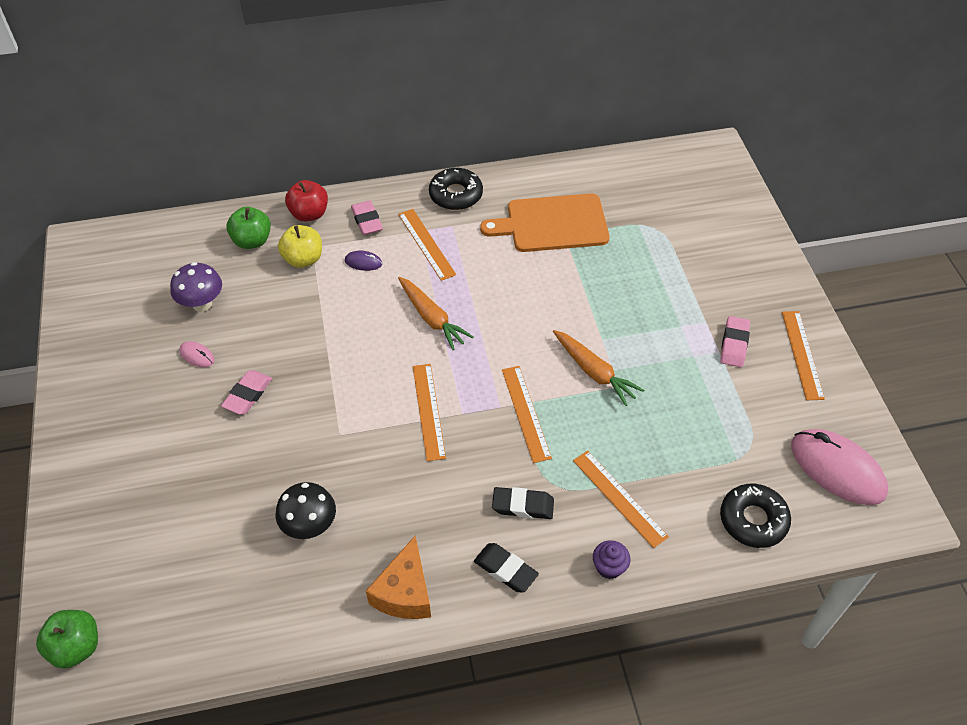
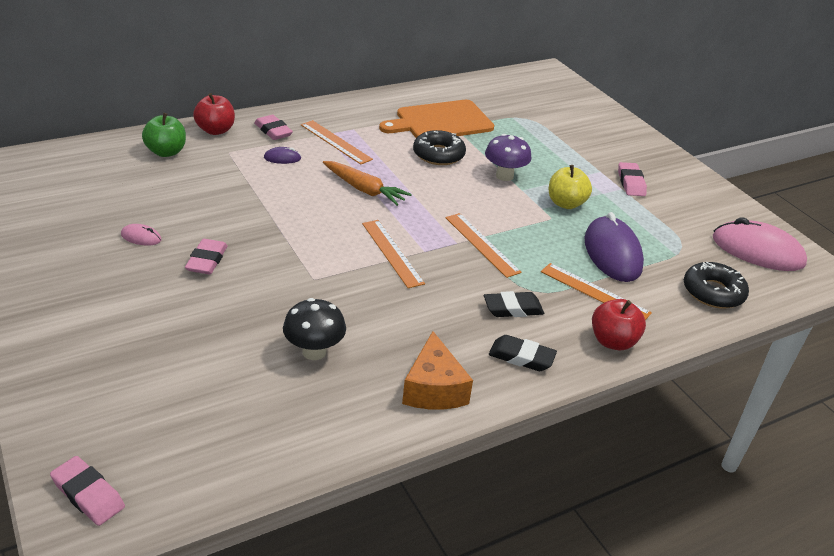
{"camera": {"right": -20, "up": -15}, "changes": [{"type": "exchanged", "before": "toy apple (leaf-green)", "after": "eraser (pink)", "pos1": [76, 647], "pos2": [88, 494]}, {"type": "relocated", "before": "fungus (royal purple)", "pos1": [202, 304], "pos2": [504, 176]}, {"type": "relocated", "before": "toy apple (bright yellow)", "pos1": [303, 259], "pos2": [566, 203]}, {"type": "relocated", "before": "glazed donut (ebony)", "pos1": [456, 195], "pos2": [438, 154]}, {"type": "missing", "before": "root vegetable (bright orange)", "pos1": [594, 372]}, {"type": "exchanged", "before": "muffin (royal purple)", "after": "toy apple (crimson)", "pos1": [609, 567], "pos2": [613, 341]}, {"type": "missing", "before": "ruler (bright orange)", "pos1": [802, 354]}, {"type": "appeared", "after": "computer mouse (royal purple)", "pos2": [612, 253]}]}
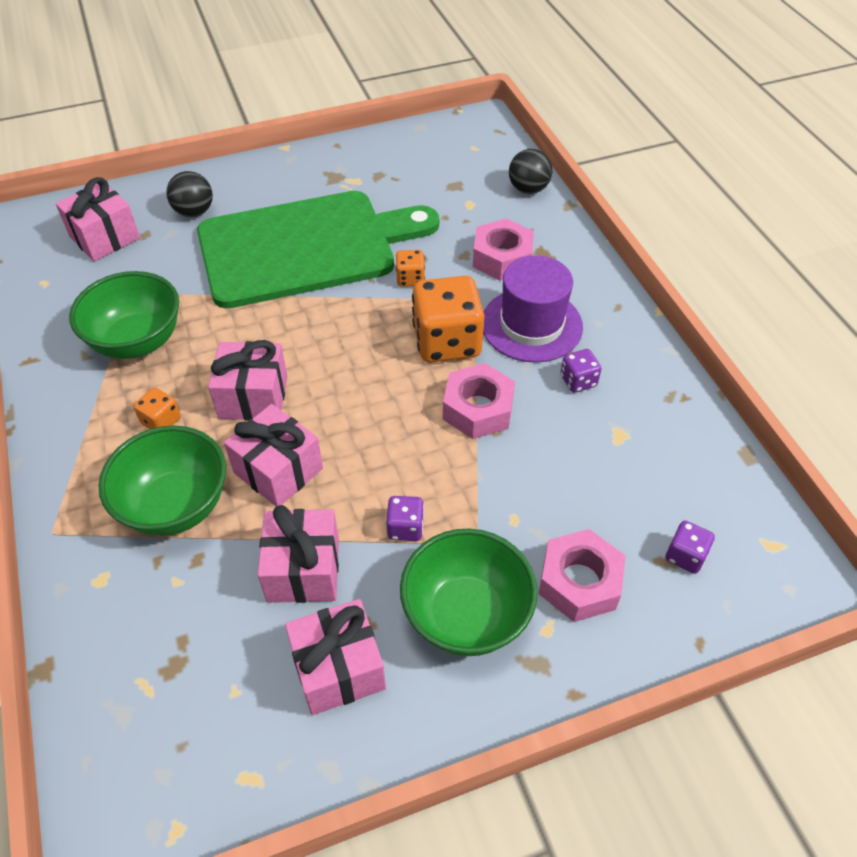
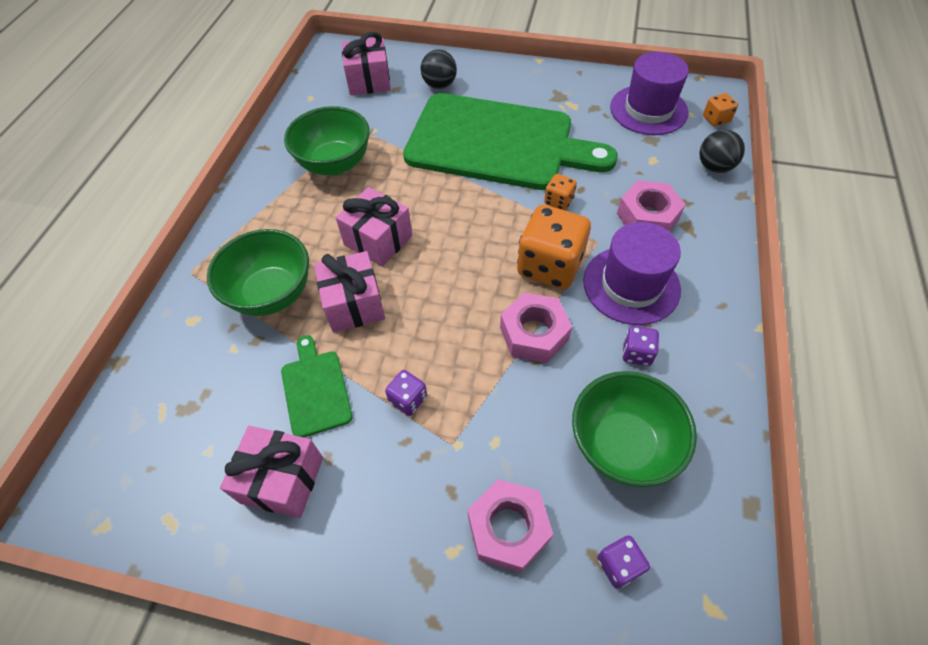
{"camera": {"right": 35, "up": 5}, "changes": [{"type": "relocated", "before": "game die (bright orange)", "pos1": [161, 421], "pos2": [716, 119]}, {"type": "exchanged", "before": "wrapped gift (pink)", "after": "chopping board (leaf-green)", "pos1": [303, 570], "pos2": [315, 389]}, {"type": "relocated", "before": "deep dish (leaf-green)", "pos1": [466, 615], "pos2": [622, 445]}, {"type": "appeared", "after": "hat (royal purple)", "pos2": [648, 110]}]}
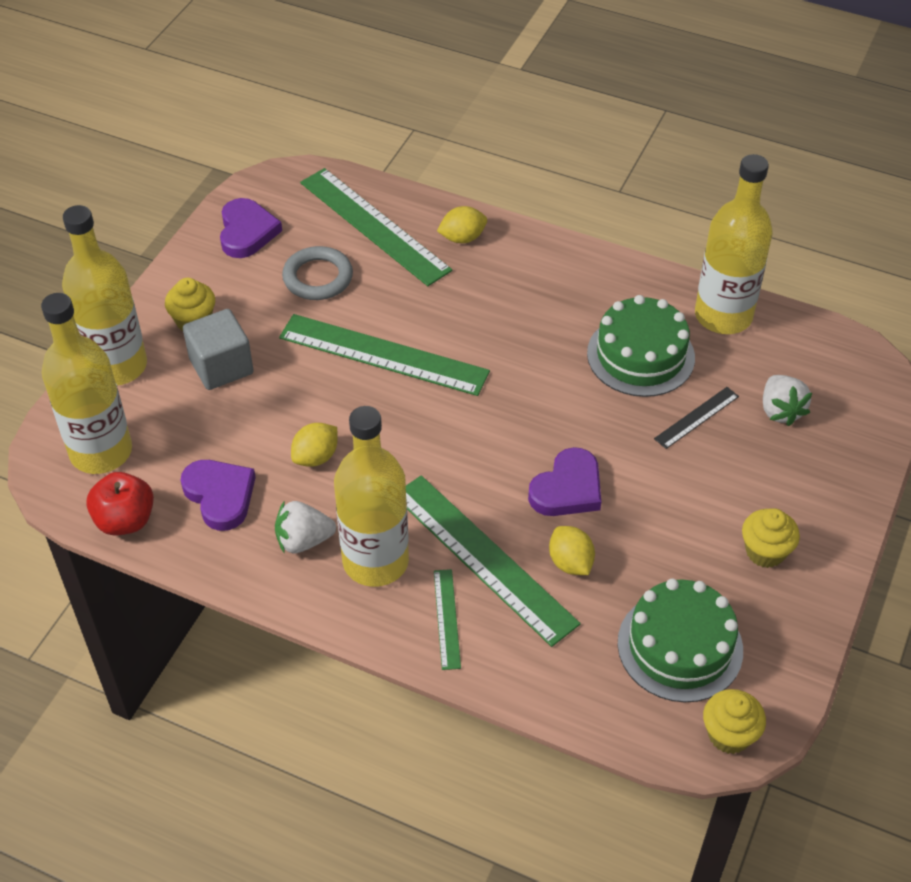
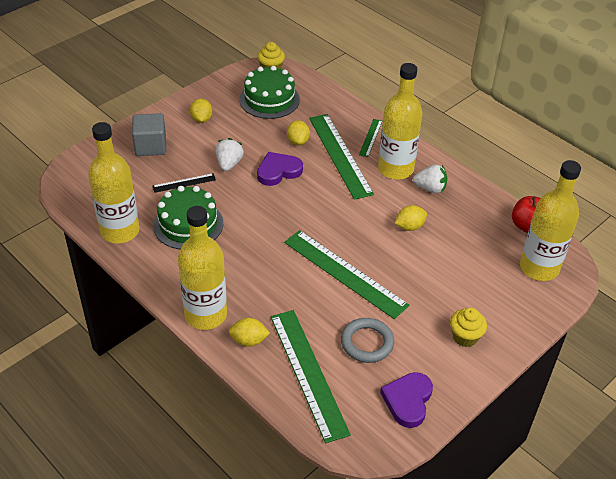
{"camera": {"right": -160, "up": -5}, "changes": [{"type": "relocated", "before": "drink bottle (bright yellow)", "pos1": [117, 366], "pos2": [205, 315]}, {"type": "missing", "before": "heart shape (royal purple)", "pos1": [220, 496]}, {"type": "relocated", "before": "solid cube (gray)", "pos1": [221, 366], "pos2": [150, 146]}, {"type": "exchanged", "before": "muffin (bright yellow)", "after": "lemon (bright yellow)", "pos1": [765, 552], "pos2": [201, 119]}, {"type": "relocated", "before": "berry (white)", "pos1": [780, 411], "pos2": [229, 164]}]}
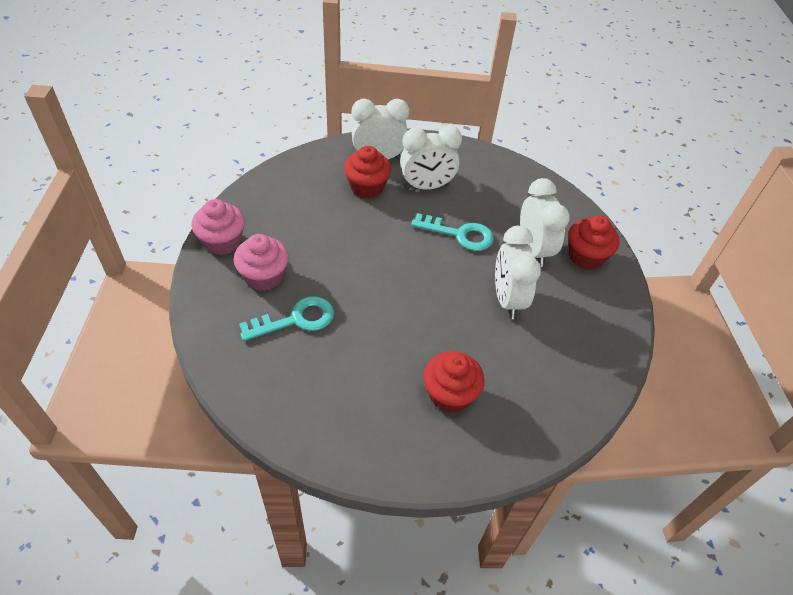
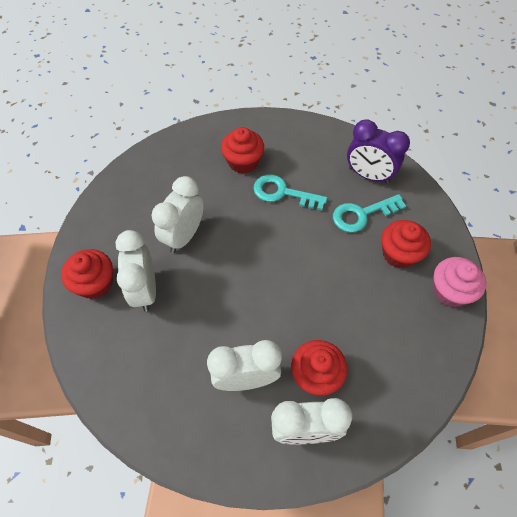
{"camera": {"right": -175, "up": 10}, "changes": [{"type": "colour", "before": "muffin (pink)", "after": "muffin (crimson)", "pos1": [264, 276], "pos2": [399, 254]}, {"type": "relocated", "before": "latchkey (teal)", "pos1": [459, 234], "pos2": [283, 193]}, {"type": "spun", "before": "alarm clock (white)", "pos1": [507, 299], "pos2": [184, 236], "turn": -150}, {"type": "appeared", "after": "alarm clock (royal purple)", "pos2": [368, 175]}]}
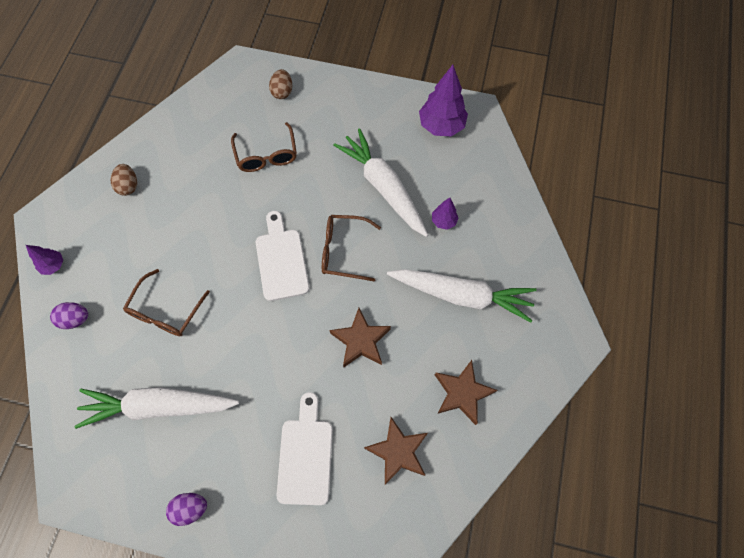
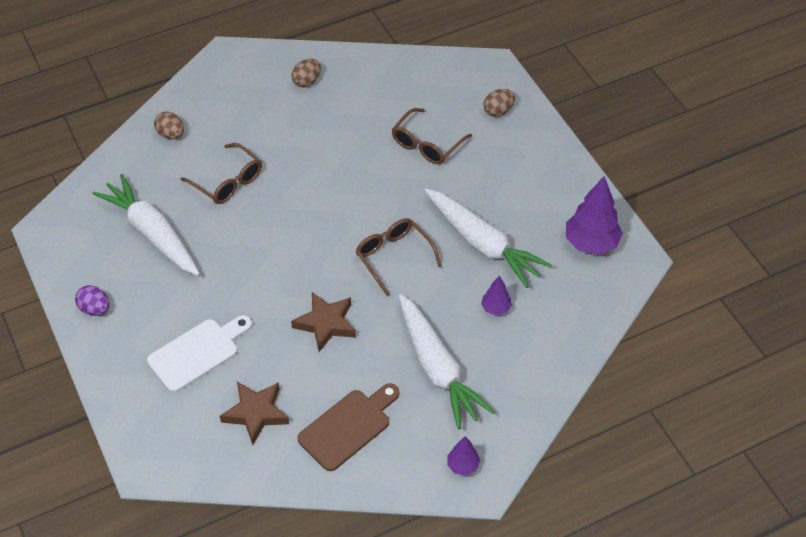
{"camera": {"right": 50, "up": -15}, "changes": [{"type": "relocated", "before": "toy tree (royal purple)", "pos1": [53, 265], "pos2": [463, 465]}, {"type": "colour", "before": "egg shape (royal purple)", "after": "egg shape (brown)", "pos1": [75, 319], "pos2": [171, 134]}, {"type": "spun", "before": "eyeglasses (brown)", "pos1": [165, 312], "pos2": [228, 182], "turn": -120}, {"type": "missing", "before": "chopping board (white)", "pos1": [281, 260]}, {"type": "spun", "before": "root vegetable (white)", "pos1": [383, 187], "pos2": [482, 243], "turn": 120}, {"type": "exchanged", "before": "star (brown)", "after": "chopping board (brown)", "pos1": [462, 393], "pos2": [348, 426]}]}
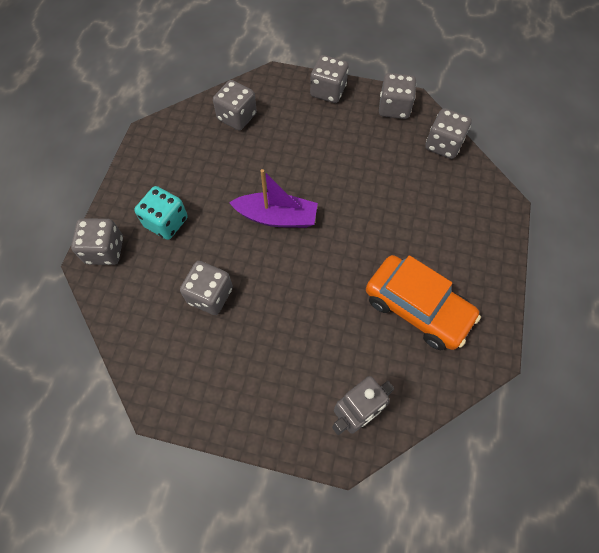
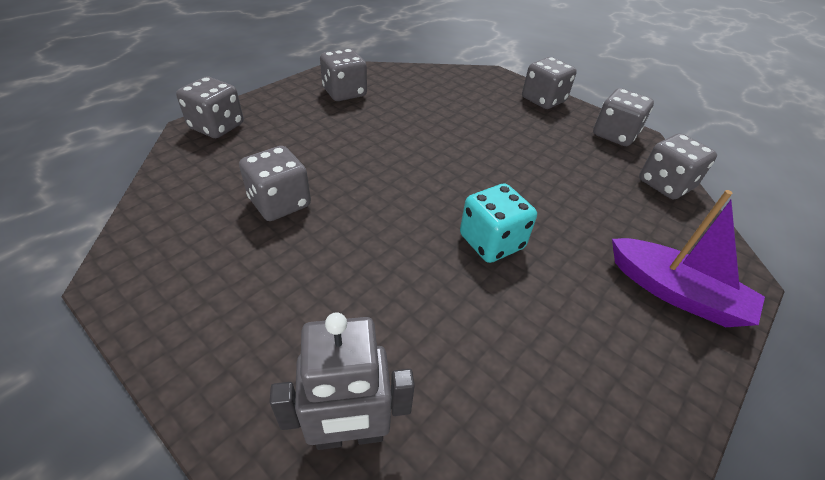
{"camera": {"right": 25, "up": -20}, "changes": [{"type": "relocated", "before": "game die (teal)", "pos1": [166, 222], "pos2": [491, 242]}, {"type": "relocated", "before": "game die (gray)", "pos1": [237, 117], "pos2": [344, 92]}, {"type": "relocated", "before": "toy boat (royal purple)", "pos1": [277, 217], "pos2": [675, 292]}, {"type": "missing", "before": "toy car (bright orange)", "pos1": [417, 308]}]}
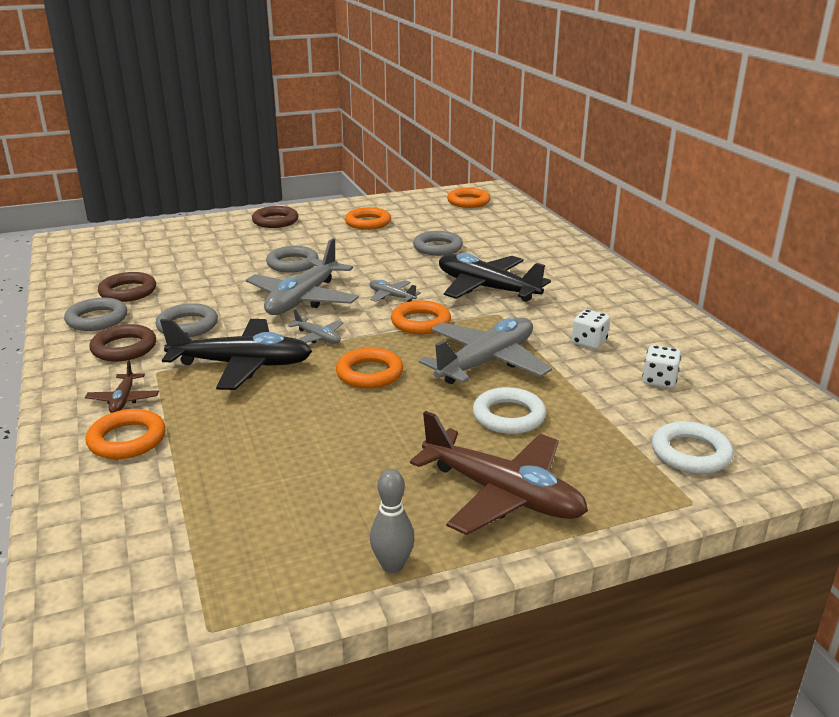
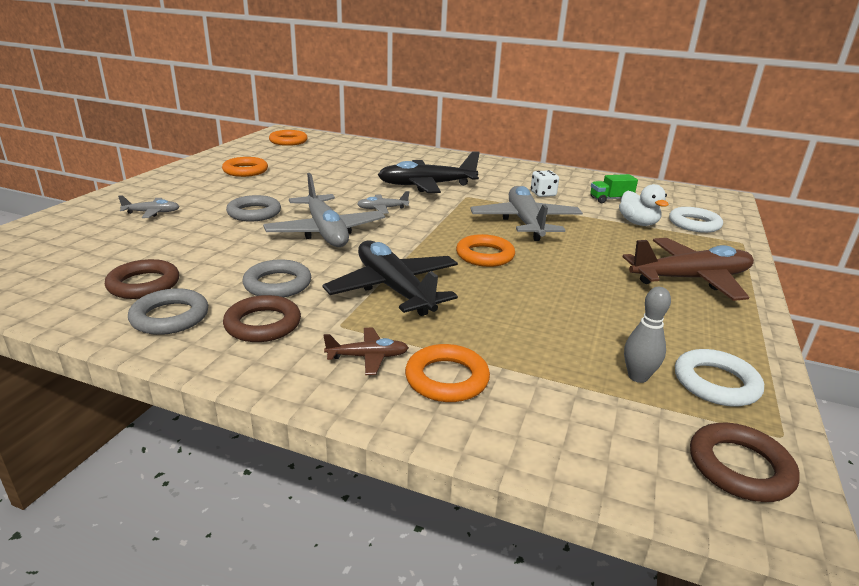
{"camera": {"right": -50, "up": 0}, "changes": [{"type": "spun", "before": "aeroplane (brown)", "pos1": [123, 400], "pos2": [368, 357], "turn": -45}, {"type": "spun", "before": "aeroplane (ebony)", "pos1": [242, 365], "pos2": [394, 289], "turn": -75}, {"type": "relocated", "before": "ring (brown)", "pos1": [275, 221], "pos2": [739, 467]}, {"type": "relocated", "before": "aeroplane (gray)", "pos1": [318, 337], "pos2": [152, 213]}, {"type": "relocated", "before": "tenpin (gray)", "pos1": [392, 565], "pos2": [637, 377]}, {"type": "missing", "before": "ring (bright orange)", "pos1": [420, 322]}, {"type": "missing", "before": "ring (gray)", "pos1": [437, 247]}, {"type": "relocated", "before": "ring (white)", "pos1": [508, 416], "pos2": [716, 383]}, {"type": "exchanged", "before": "game die (white)", "after": "lorry (leaf-green)", "pos1": [659, 380], "pos2": [610, 199]}, {"type": "appeared", "after": "rubber duck (white)", "pos2": [638, 223]}]}
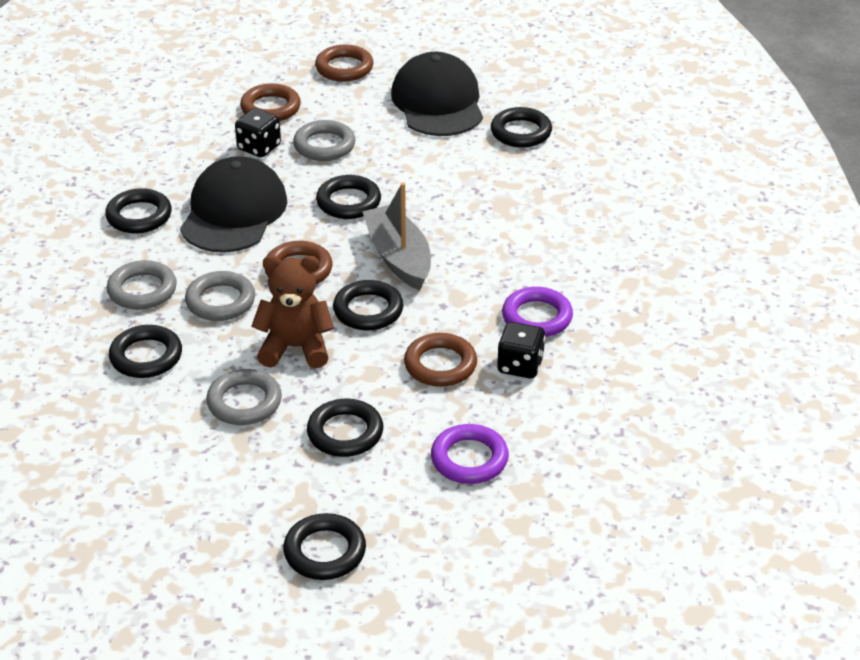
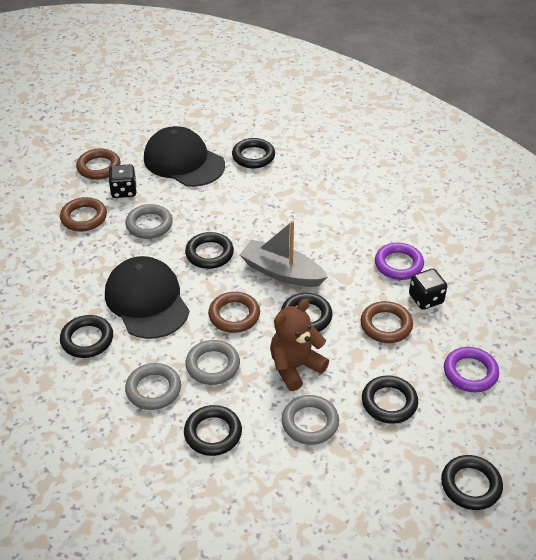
{"camera": {"right": -40, "up": 5}, "changes": [{"type": "relocated", "before": "game die (ebony)", "pos1": [259, 147], "pos2": [124, 191]}]}
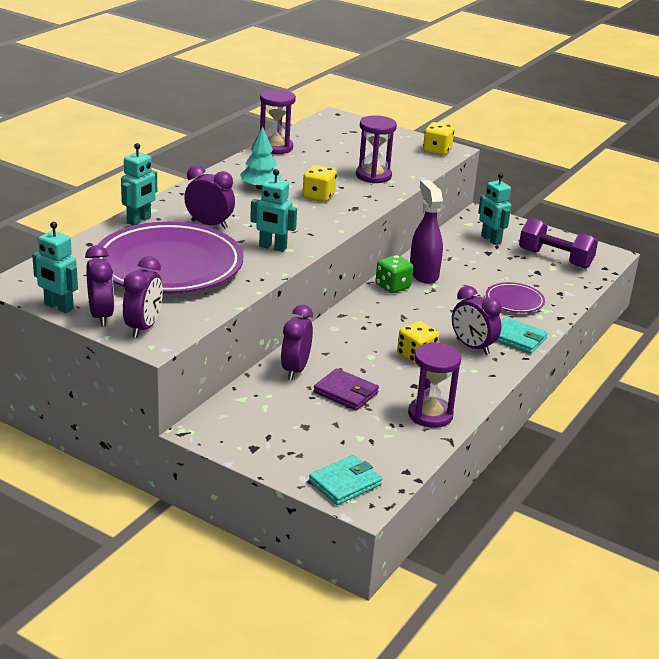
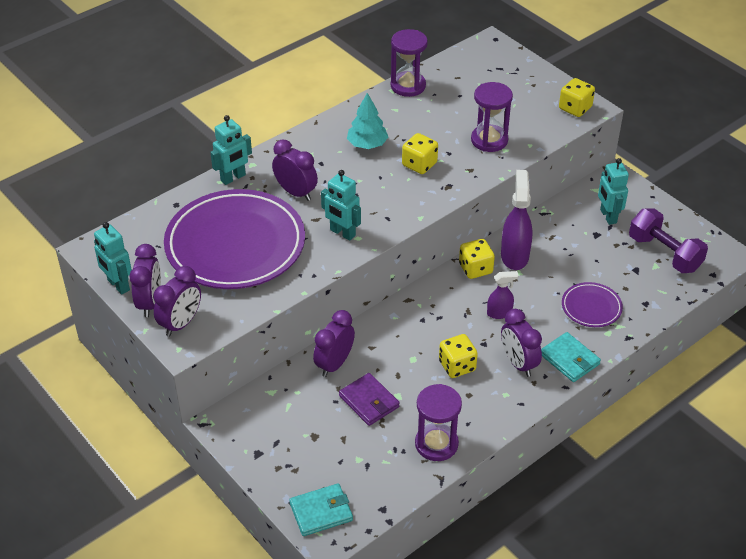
{"camera": {"right": 20, "up": 15}, "changes": [{"type": "colour", "before": "game die (leaf-green)", "after": "game die (bright yellow)", "pos1": [393, 286], "pos2": [475, 269]}, {"type": "appeared", "after": "spray cleaner (royal purple)", "pos2": [499, 313]}]}
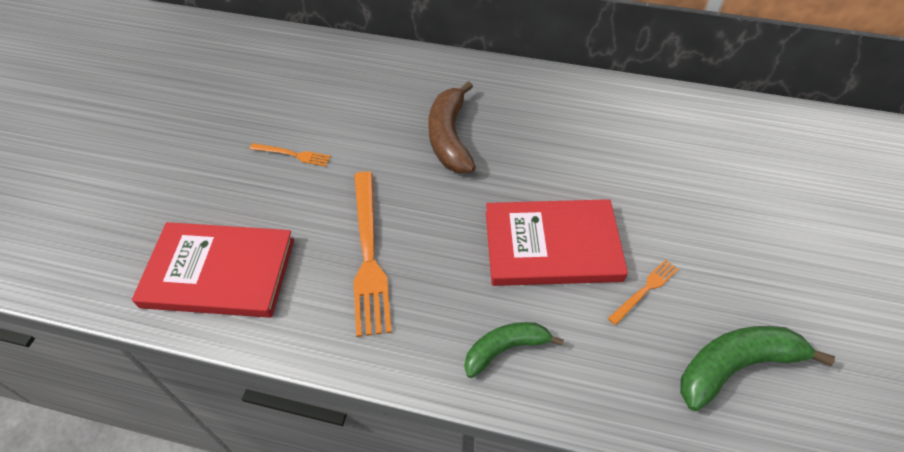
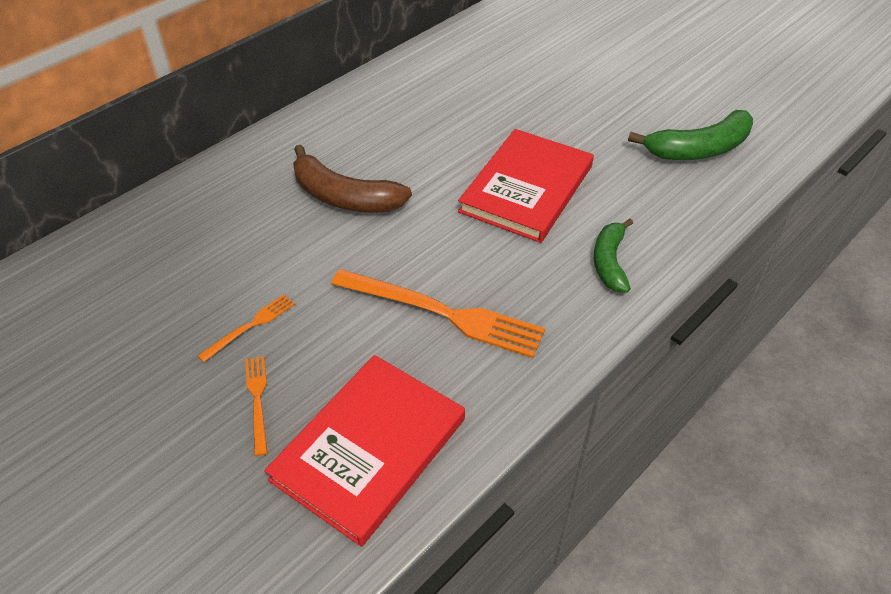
{"camera": {"right": -60, "up": -5}, "changes": [{"type": "relocated", "before": "table fork (bright orange)", "pos1": [645, 290], "pos2": [257, 400]}, {"type": "spun", "before": "toy banana (leaf-green)", "pos1": [735, 366], "pos2": [698, 149], "turn": -120}]}
